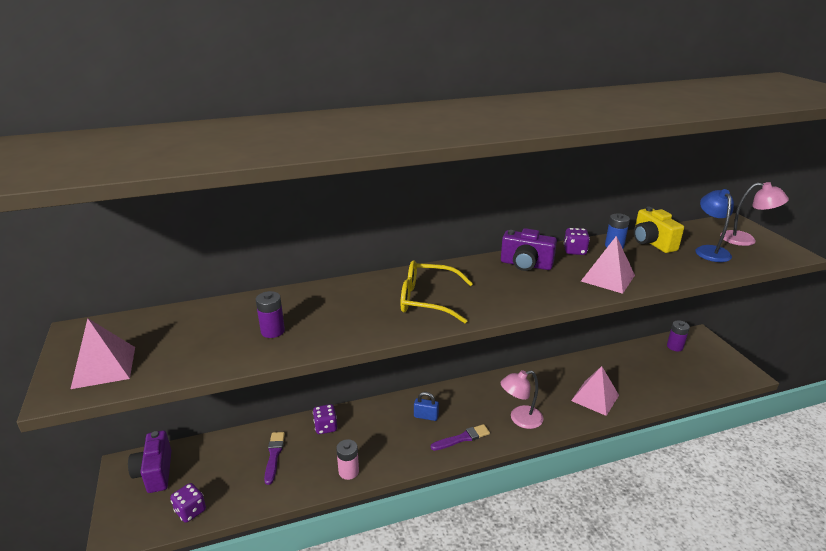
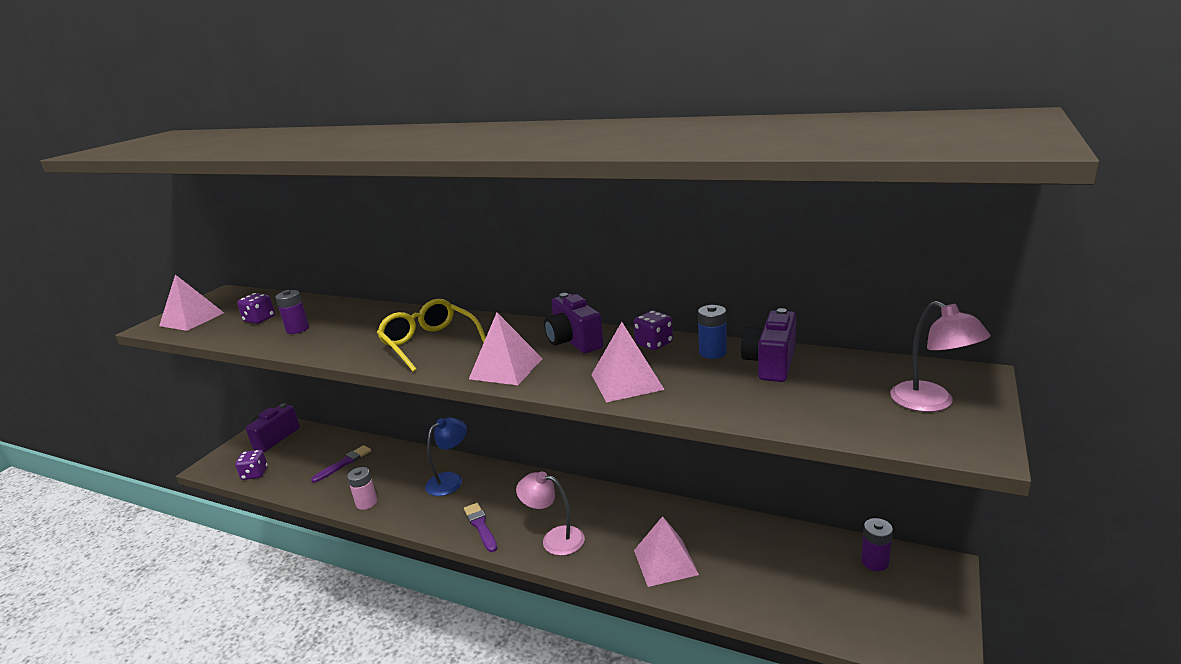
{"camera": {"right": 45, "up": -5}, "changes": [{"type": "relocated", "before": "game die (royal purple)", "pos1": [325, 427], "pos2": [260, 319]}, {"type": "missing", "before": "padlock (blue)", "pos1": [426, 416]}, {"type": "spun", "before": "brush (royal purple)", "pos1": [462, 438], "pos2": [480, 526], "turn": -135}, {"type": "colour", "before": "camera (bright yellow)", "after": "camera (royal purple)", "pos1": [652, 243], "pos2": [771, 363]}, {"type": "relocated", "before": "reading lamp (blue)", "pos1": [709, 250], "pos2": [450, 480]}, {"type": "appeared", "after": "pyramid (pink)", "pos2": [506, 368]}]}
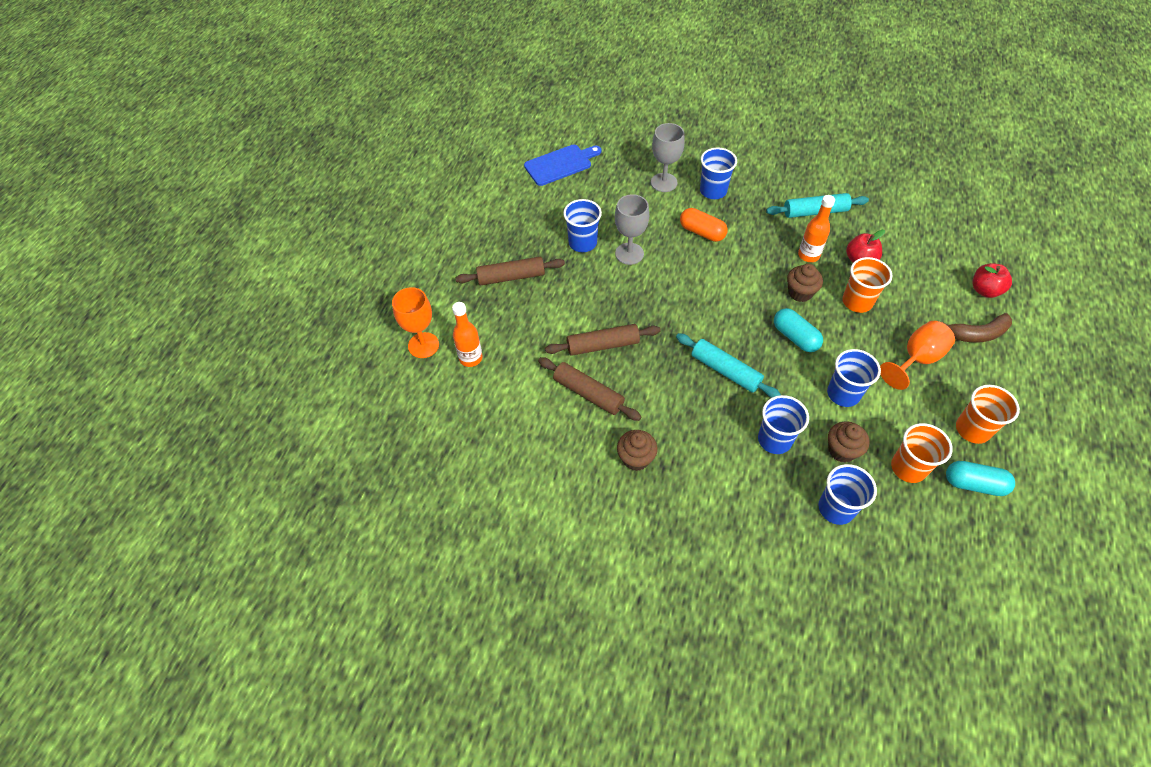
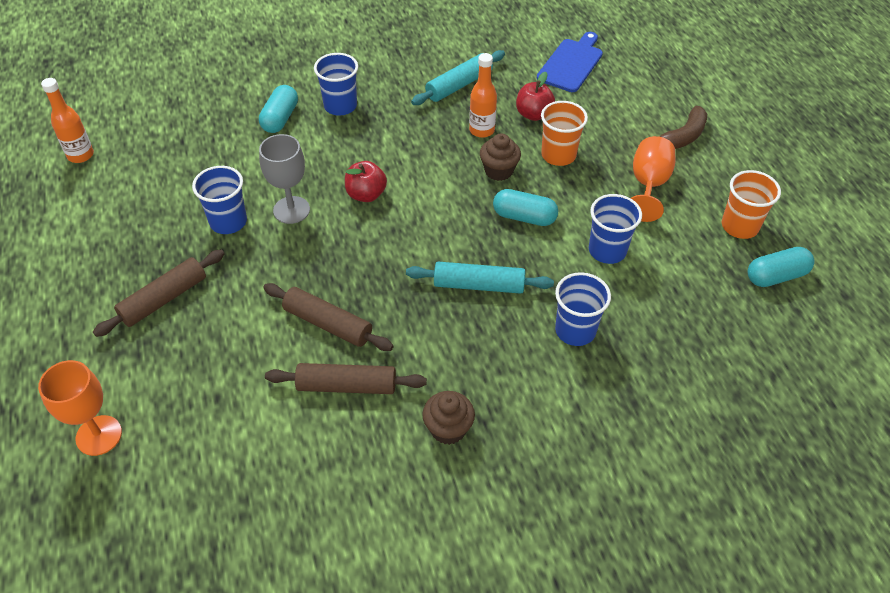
{"camera": {"right": -35, "up": -5}, "changes": [{"type": "relocated", "before": "drink bottle (bright orange)", "pos1": [470, 358], "pos2": [80, 155]}, {"type": "relocated", "before": "chopping board (blue)", "pos1": [560, 164], "pos2": [571, 64]}, {"type": "spun", "before": "rolling pin (brown)", "pos1": [602, 345], "pos2": [327, 324], "turn": 75}, {"type": "exchanged", "before": "chalice (gray)", "after": "capsule (teal)", "pos1": [664, 182], "pos2": [280, 118]}, {"type": "missing", "before": "capsule (bright orange)", "pos1": [702, 232]}, {"type": "missing", "before": "cup (blue)", "pos1": [836, 508]}, {"type": "missing", "before": "muffin (brown)", "pos1": [842, 450]}, {"type": "missing", "before": "cup (bright orange)", "pos1": [908, 468]}, {"type": "relocated", "before": "toy apple (crimson)", "pos1": [984, 290], "pos2": [366, 194]}]}
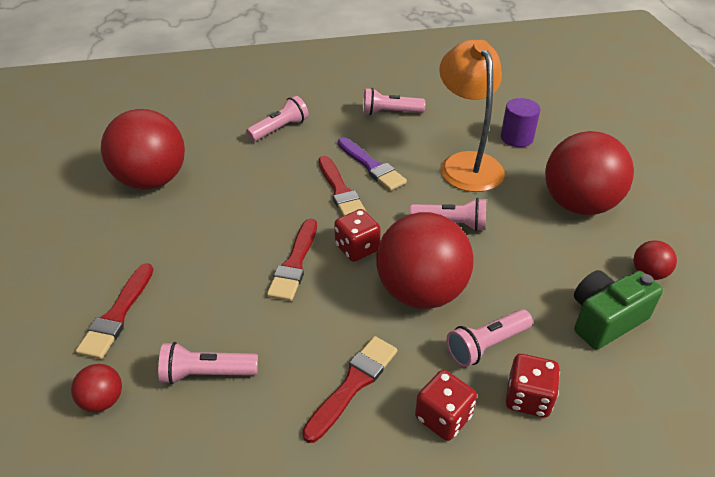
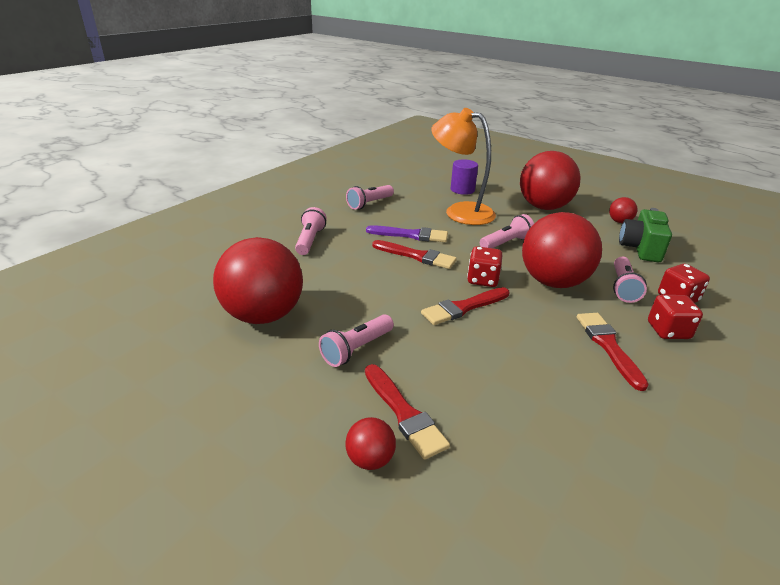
{"camera": {"right": -45, "up": -10}, "changes": [{"type": "relocated", "before": "ball (crimson)", "pos1": [103, 400], "pos2": [370, 459]}, {"type": "relocated", "before": "flashlight (pink)", "pos1": [207, 373], "pos2": [357, 349]}, {"type": "spun", "before": "brush (crimson)", "pos1": [294, 263], "pos2": [463, 307], "turn": 90}]}
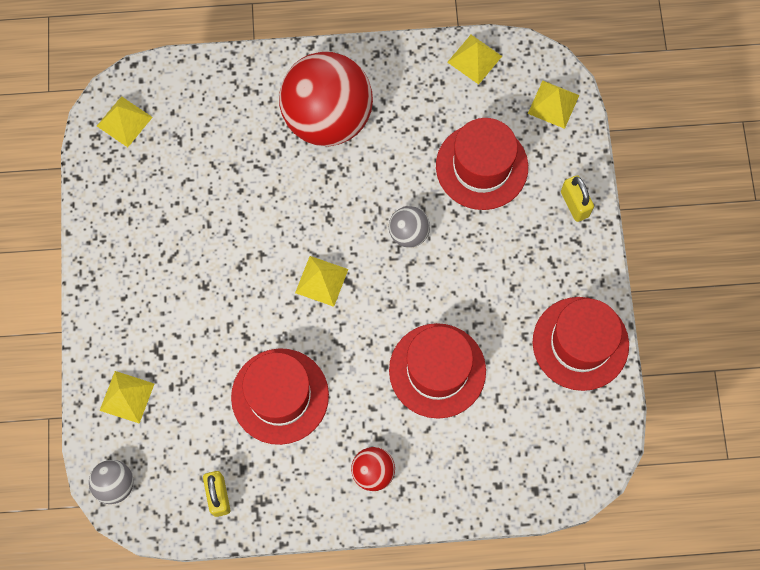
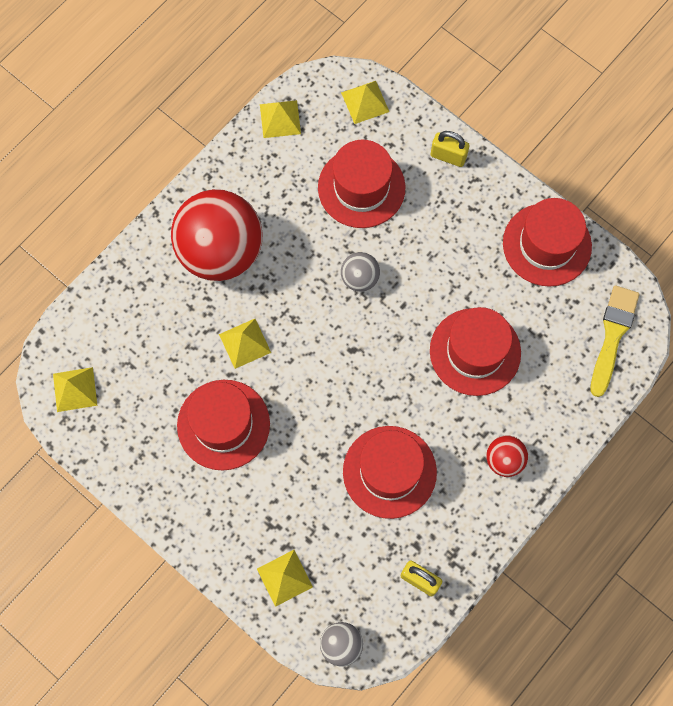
{"camera": {"right": -45, "up": 0}, "changes": [{"type": "relocated", "before": "pyramid (bright yellow)", "pos1": [321, 281], "pos2": [245, 343]}, {"type": "appeared", "after": "hat (crimson)", "pos2": [223, 424]}, {"type": "appeared", "after": "brush (bright yellow)", "pos2": [612, 335]}]}
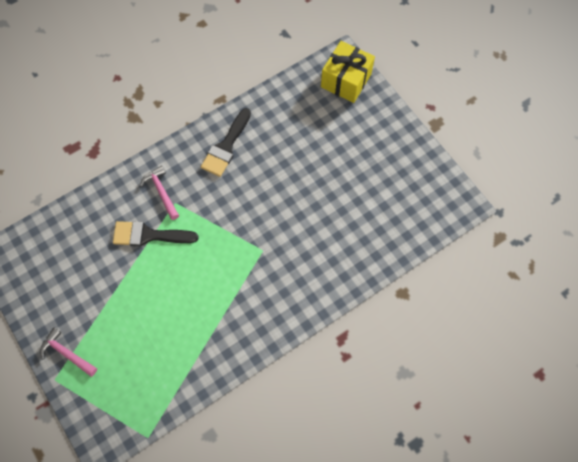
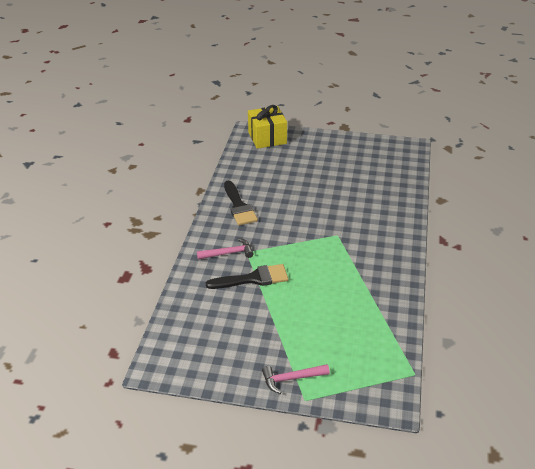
{"camera": {"right": -45, "up": -30}, "changes": [{"type": "spun", "before": "brush (ebony)", "pos1": [149, 235], "pos2": [253, 278], "turn": -150}, {"type": "spun", "before": "claw hammer (pink)", "pos1": [161, 192], "pos2": [229, 253], "turn": 150}]}
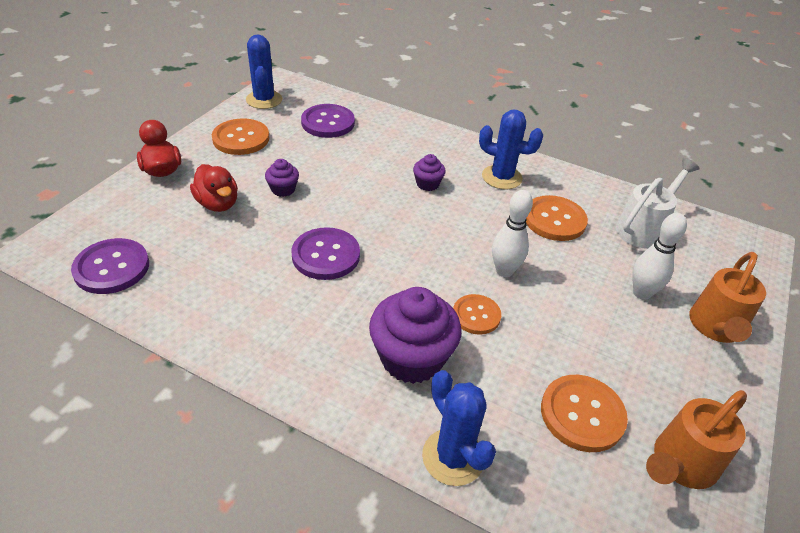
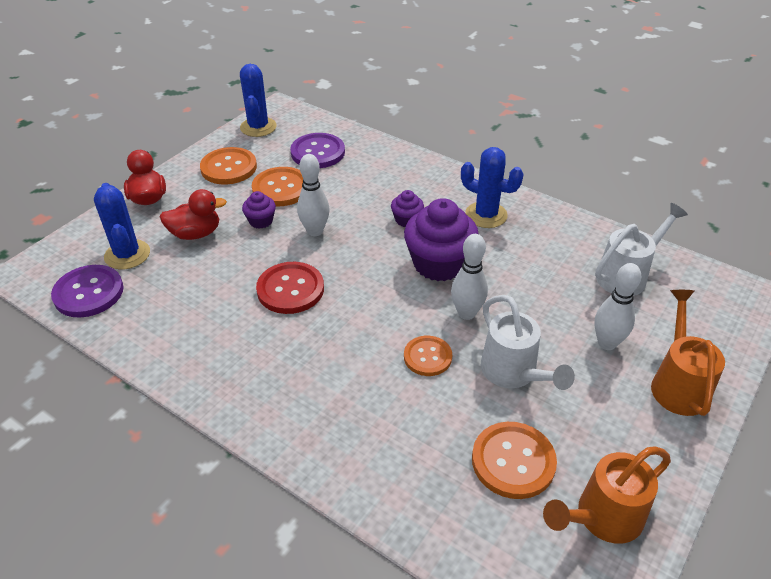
{"camera": {"right": 10, "up": 0}, "changes": [{"type": "spun", "before": "rubber duck (crimson)", "pos1": [218, 204], "pos2": [196, 234], "turn": -75}, {"type": "colour", "before": "sewing button (royal purple)", "after": "sewing button (crimson)", "pos1": [326, 255], "pos2": [290, 289]}, {"type": "relocated", "before": "muffin (royal purple)", "pos1": [412, 358], "pos2": [439, 264]}, {"type": "relocated", "before": "cactus (blue)", "pos1": [453, 457], "pos2": [127, 255]}, {"type": "relocated", "before": "sewing button (bright orange)", "pos1": [554, 220], "pos2": [281, 188]}, {"type": "spun", "before": "sprinkling can (bright orange)", "pos1": [715, 328], "pos2": [678, 384], "turn": 150}, {"type": "appeared", "after": "tenpin (white)", "pos2": [315, 231]}, {"type": "appeared", "after": "sprinkling can (white)", "pos2": [513, 373]}]}
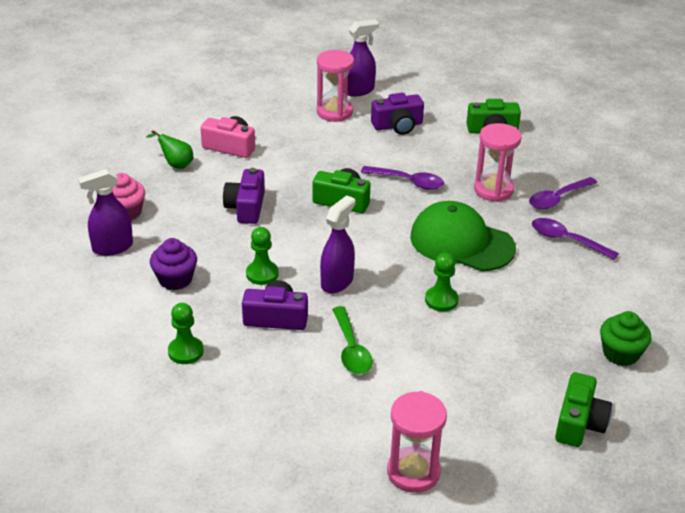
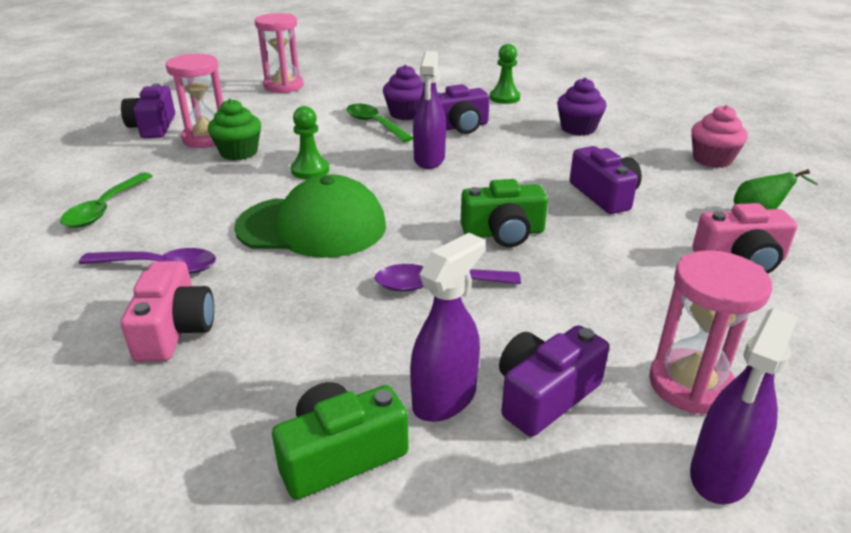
{"camera": {"right": 155, "up": -5}, "changes": [{"type": "relocated", "before": "spray cleaner (royal purple)", "pos1": [112, 247], "pos2": [445, 398]}, {"type": "missing", "before": "pawn (leaf-green)", "pos1": [262, 274]}, {"type": "relocated", "before": "sand timer (pink)", "pos1": [493, 190], "pos2": [206, 138]}, {"type": "exchanged", "before": "tablespoon (royal purple)", "after": "camera (pink)", "pos1": [557, 198], "pos2": [174, 329]}, {"type": "colour", "before": "camera (leaf-green)", "after": "camera (royal purple)", "pos1": [579, 423], "pos2": [153, 127]}, {"type": "relocated", "before": "muffin (leaf-green)", "pos1": [620, 353], "pos2": [239, 152]}, {"type": "appeared", "after": "tablespoon (leaf-green)", "pos2": [105, 208]}, {"type": "appeared", "after": "muffin (royal purple)", "pos2": [406, 114]}]}
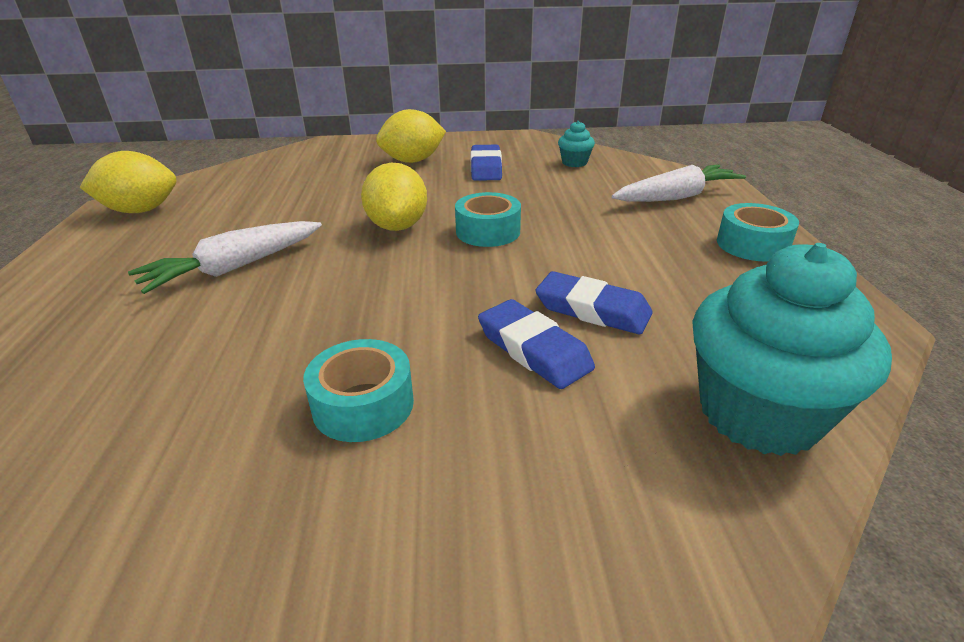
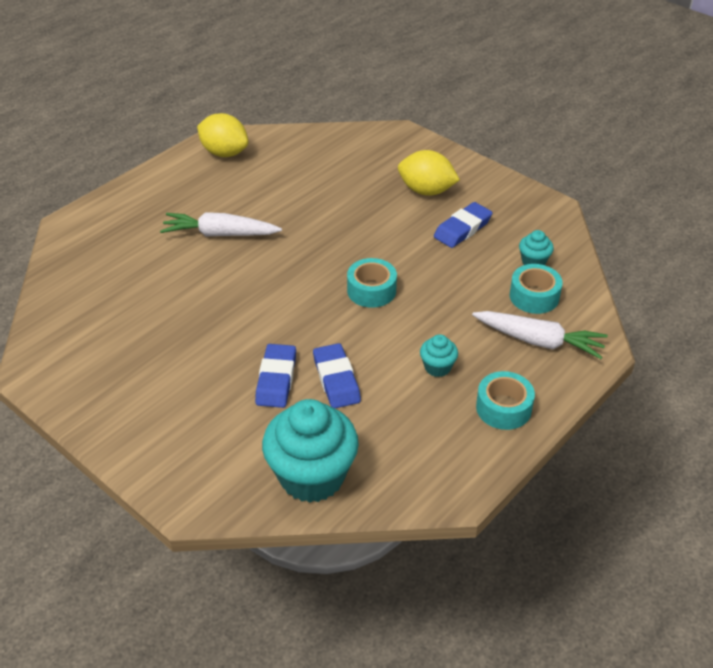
{"camera": {"right": 45, "up": 10}, "changes": [{"type": "relocated", "before": "tape (teal)", "pos1": [363, 404], "pos2": [534, 296]}, {"type": "missing", "before": "lemon (bright yellow)", "pos1": [397, 226]}, {"type": "appeared", "after": "muffin (teal)", "pos2": [437, 367]}]}
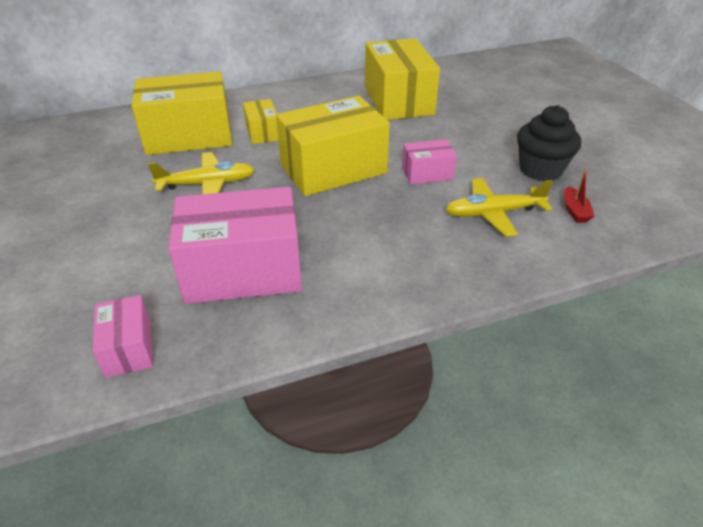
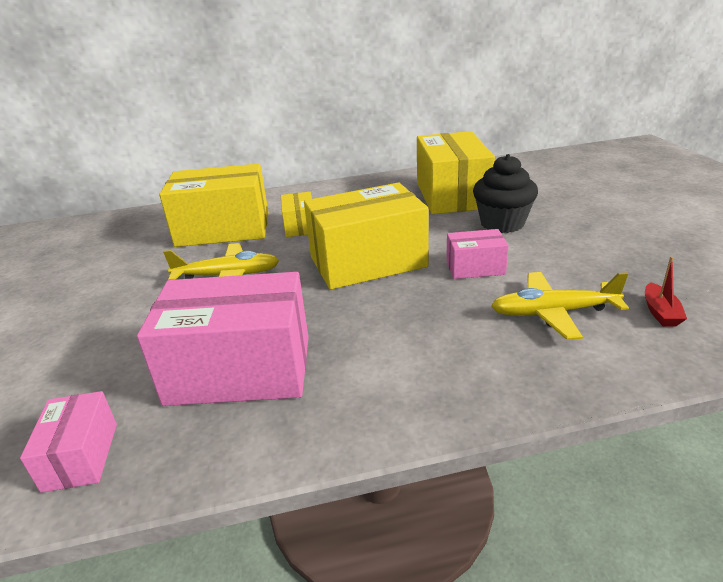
{"camera": {"right": 10, "up": -10}, "changes": [{"type": "relocated", "before": "muffin (ebony)", "pos1": [540, 170], "pos2": [502, 223]}]}
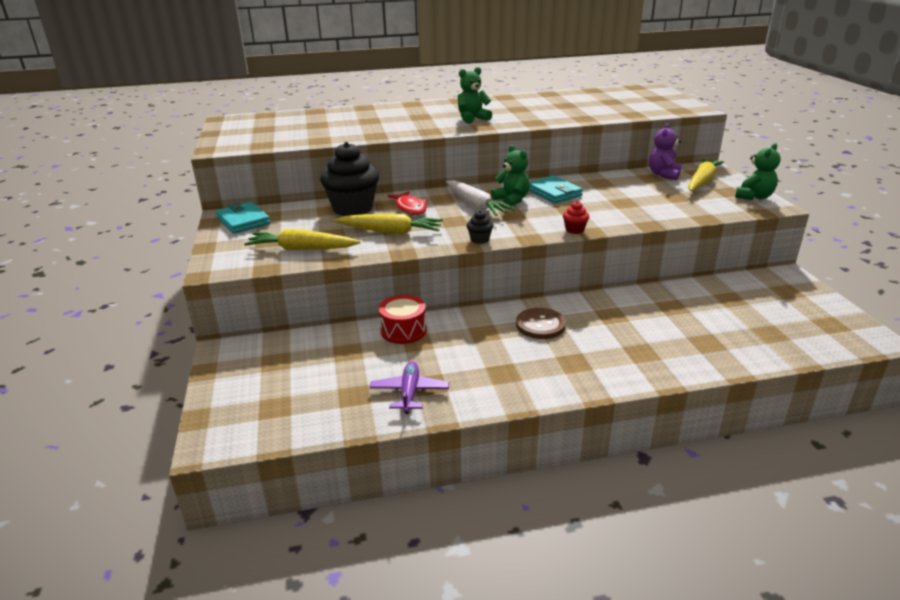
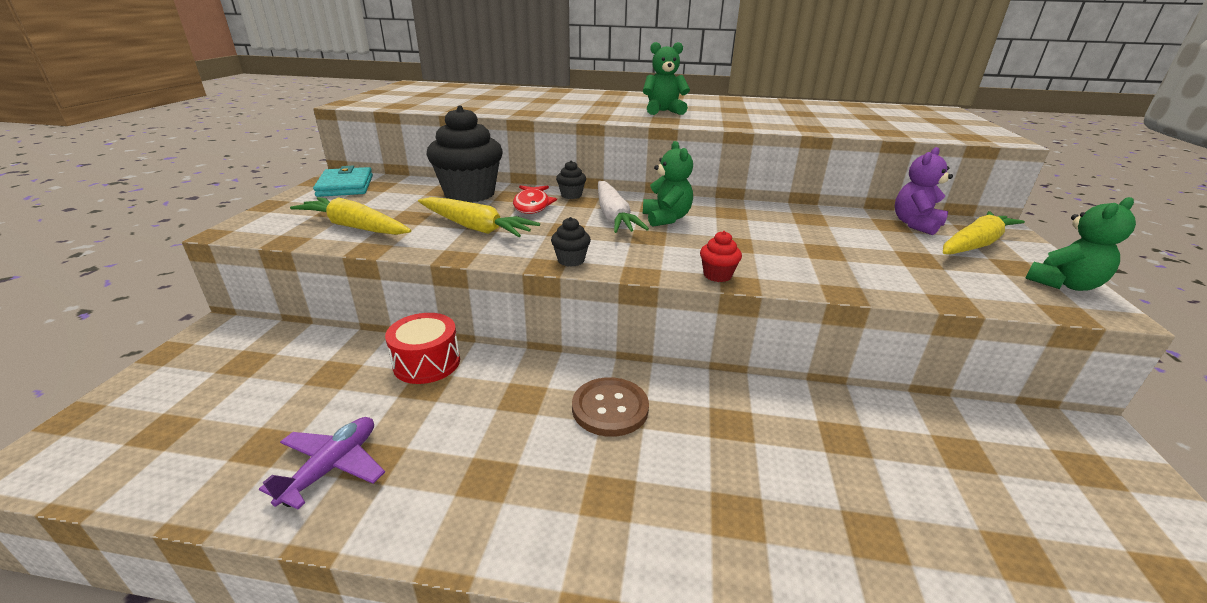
{"camera": {"right": 20, "up": 0}, "changes": [{"type": "missing", "before": "wallet (teal)", "pos1": [554, 193]}, {"type": "appeared", "after": "muffin (ebony)", "pos2": [571, 195]}]}
